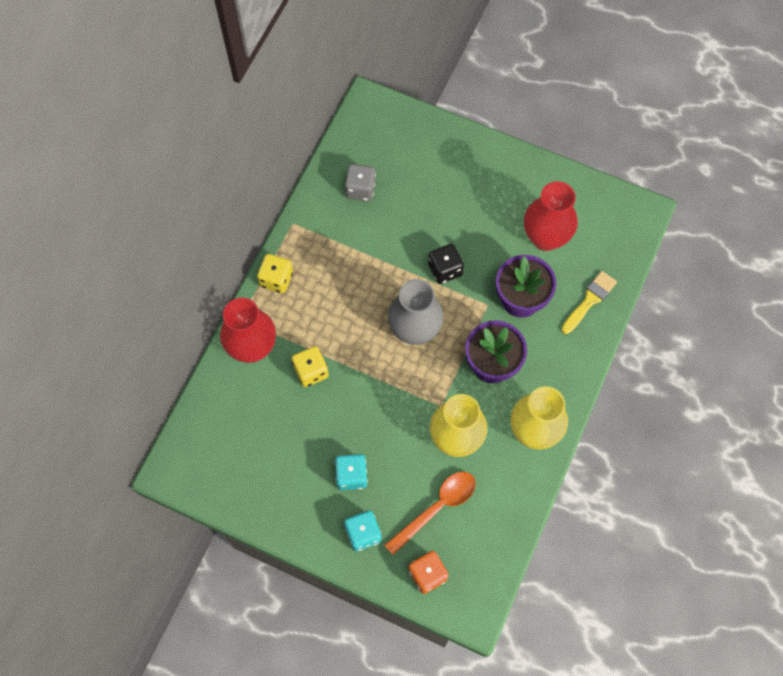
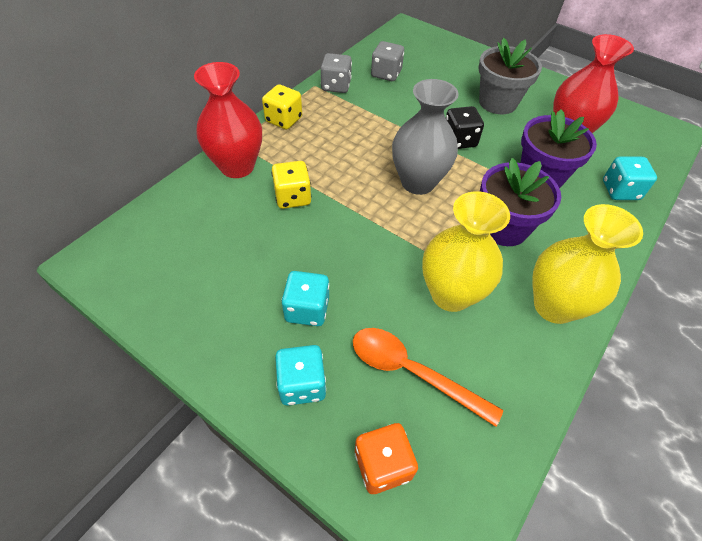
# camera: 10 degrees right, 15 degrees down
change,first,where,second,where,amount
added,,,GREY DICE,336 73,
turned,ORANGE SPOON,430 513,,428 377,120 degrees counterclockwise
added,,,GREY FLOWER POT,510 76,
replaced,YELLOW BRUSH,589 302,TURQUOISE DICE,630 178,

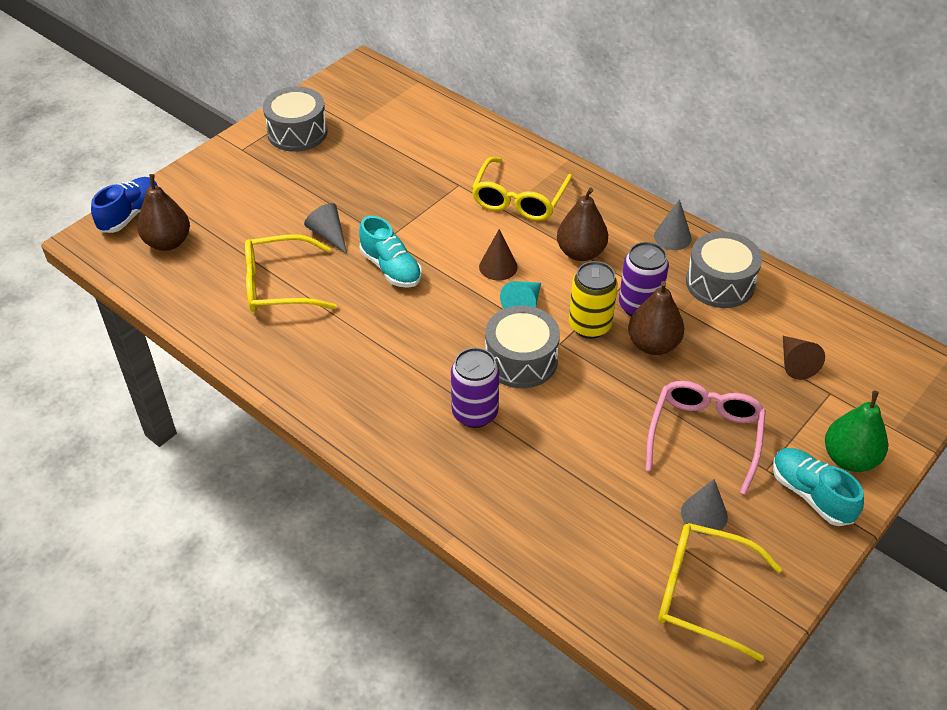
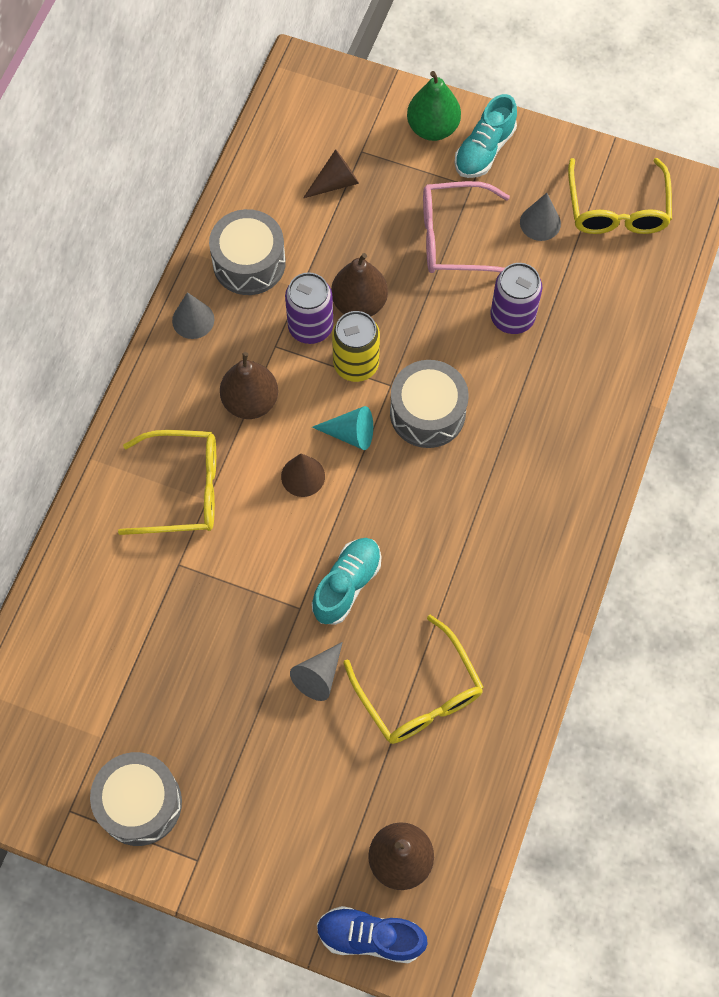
# camera: 110 degrees left, 20 degrees up
change,first,where,second,where,amount
moved,PURPLE CAN,475 388,,516 298,

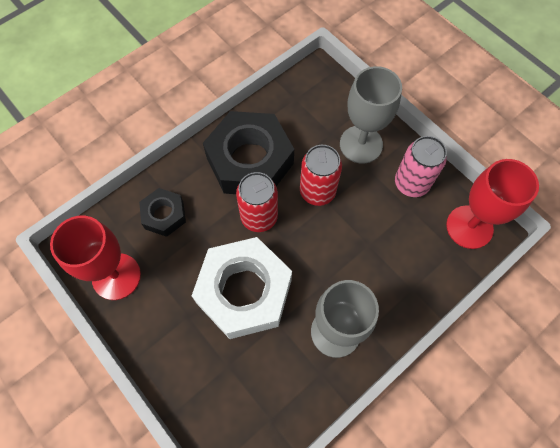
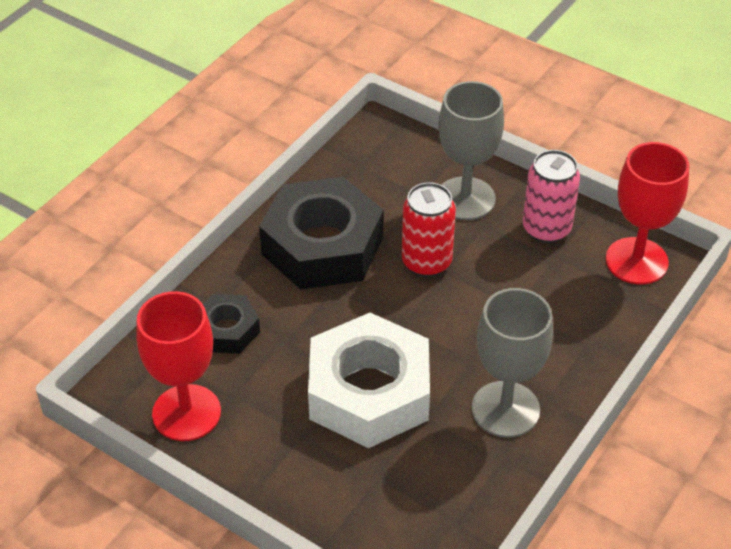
# camera: 15 degrees left, 20 degrees down
change,first,where,second,where,amount
removed,RED CAN,257 202,,,

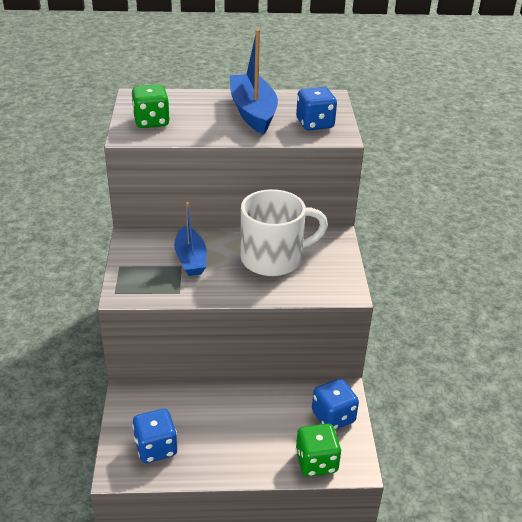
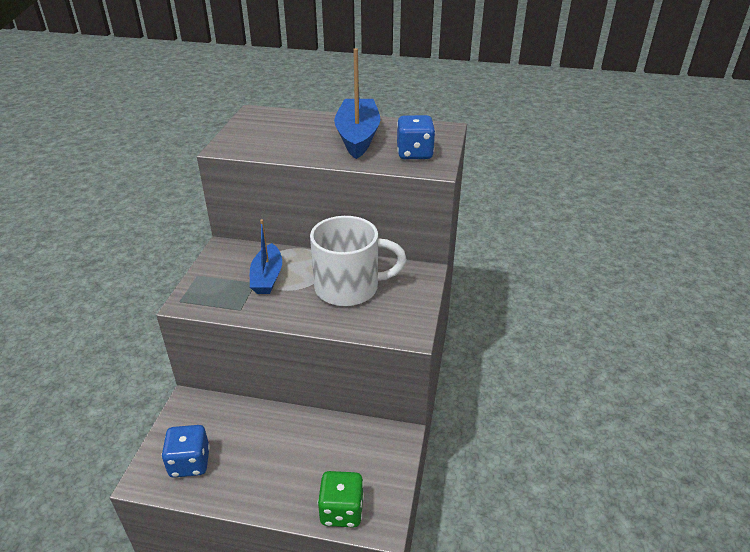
# camera: 15 degrees right, 0 degrees up
change,first,where,second,where,amount
removed,GREEN DICE,151 106,,,
removed,BLUE DICE,335 404,,,

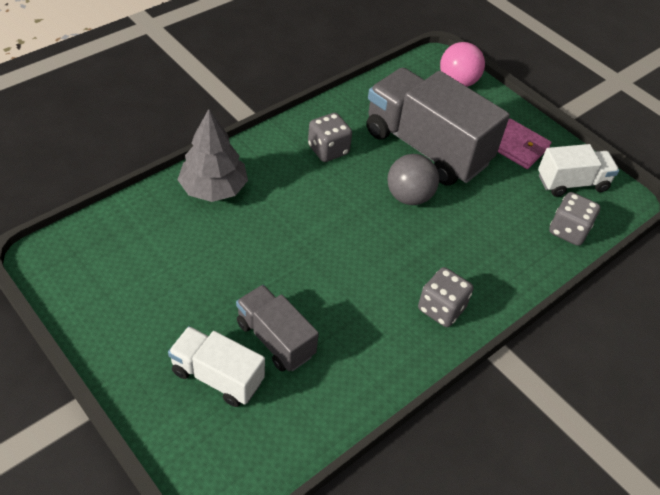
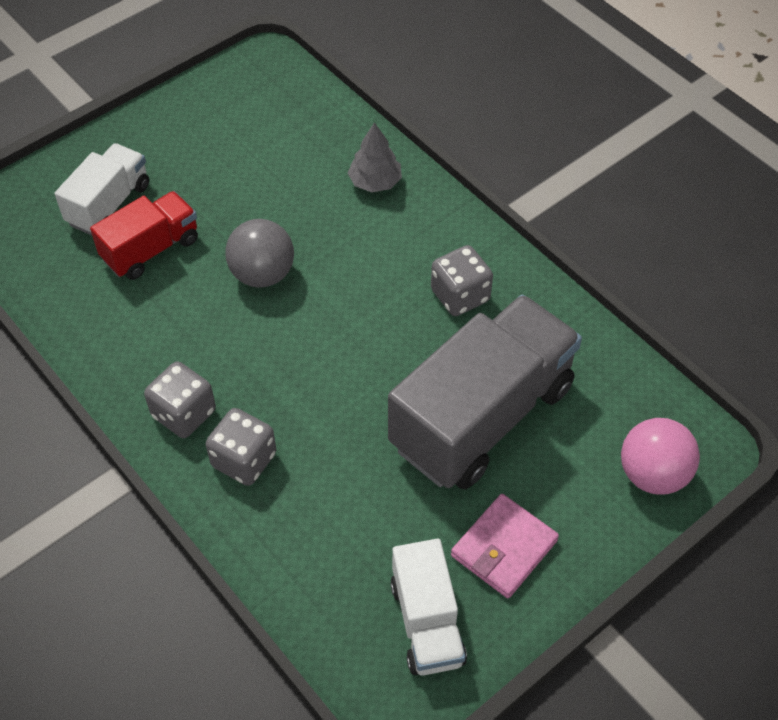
# camera: 95 degrees right, 5 degrees up
change,first,where,second,where,amount
recoloured,GREY TRUCK,277 328,RED TRUCK,144 235,
moved,GREY DICE,574 219,,241 447,
moved,GREY BALL,413 179,,259 253,
resized,GREY TREE,212 155,,375 157,x0.64

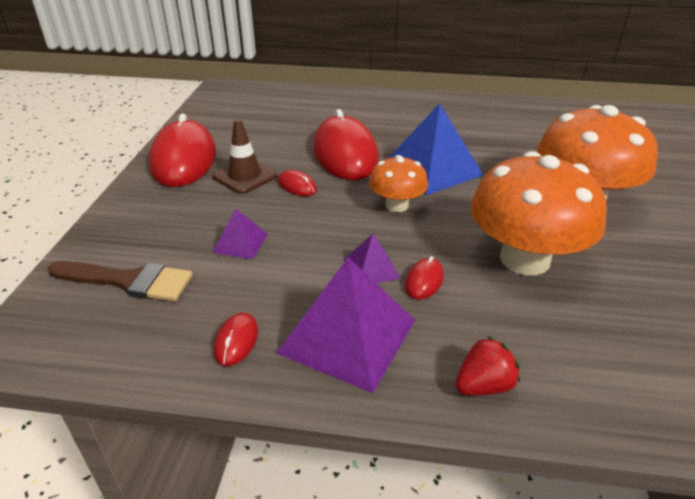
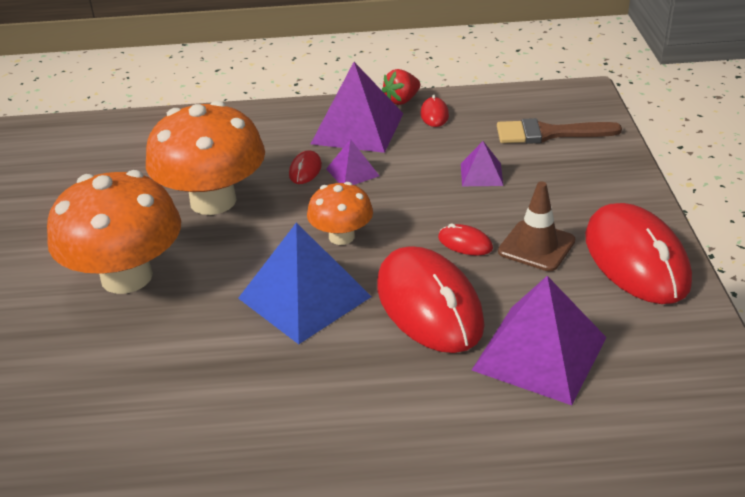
# camera: 170 degrees right, 0 degrees up
change,first,where,second,where,amount
moved,RED STRAWBERRY,487 366,,401 87,
added,,,PURPLE PYRAMID,539 340,

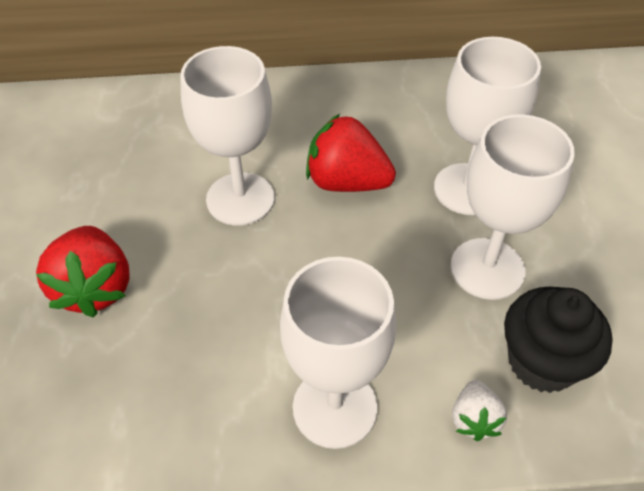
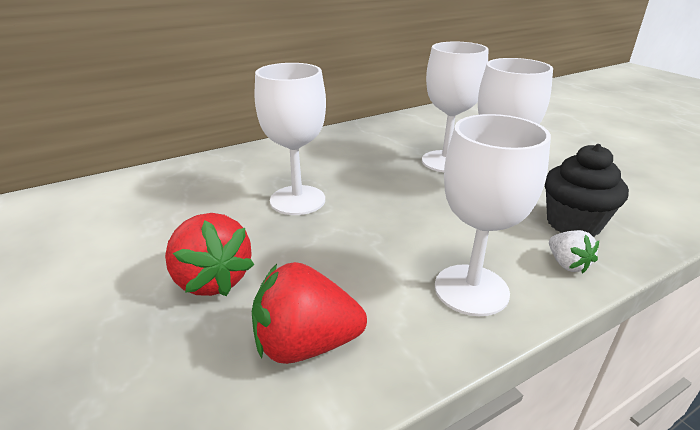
# camera: 25 degrees left, 20 degrees down
change,first,where,second,where,amount
moved,RED STRAWBERRY,351 153,,309 313,

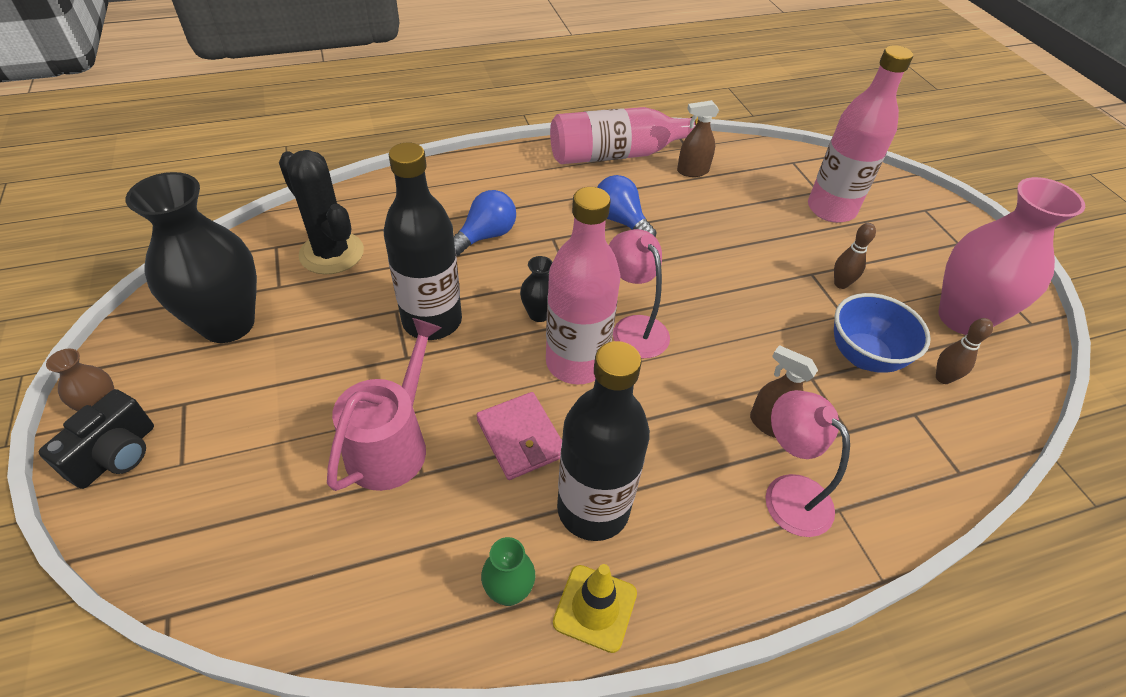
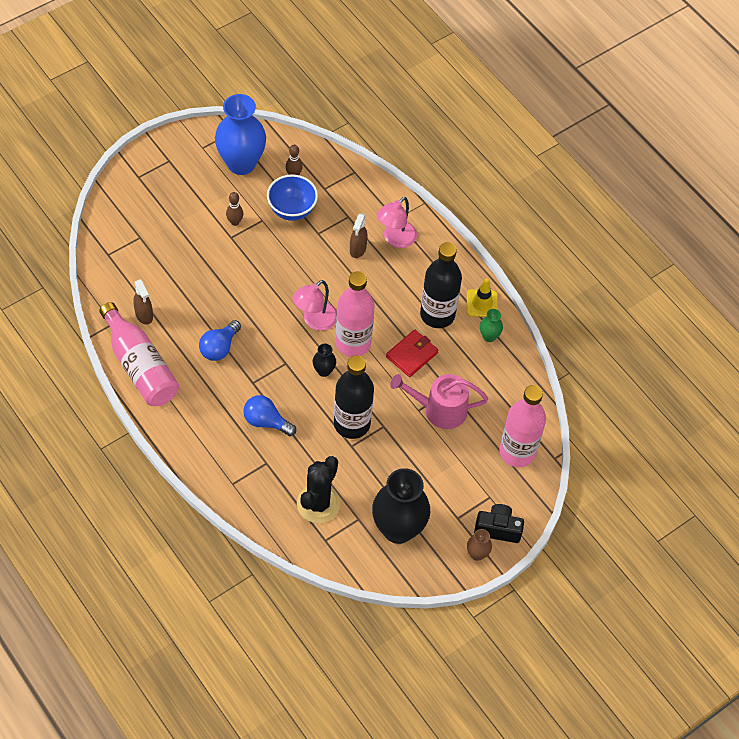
# camera: 110 degrees left, 10 degrees up
change,first,where,second,where,amount
recoloured,PINK VASE,1011 256,BLUE VASE,240 134,
recoloured,PINK WALLET,519 436,RED WALLET,412 353,
moved,PINK BOTTLE,860 134,,522 426,

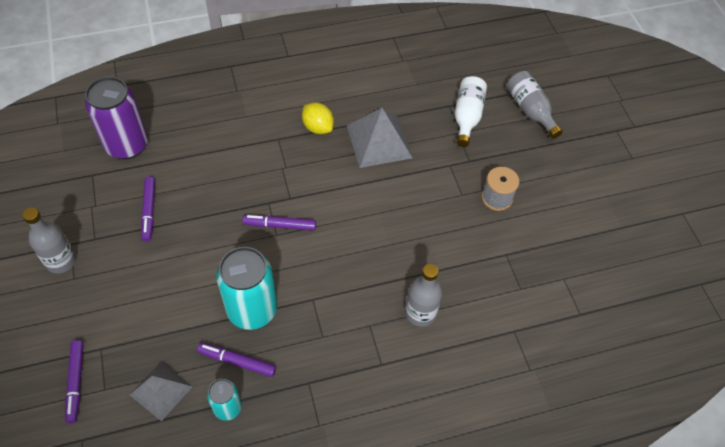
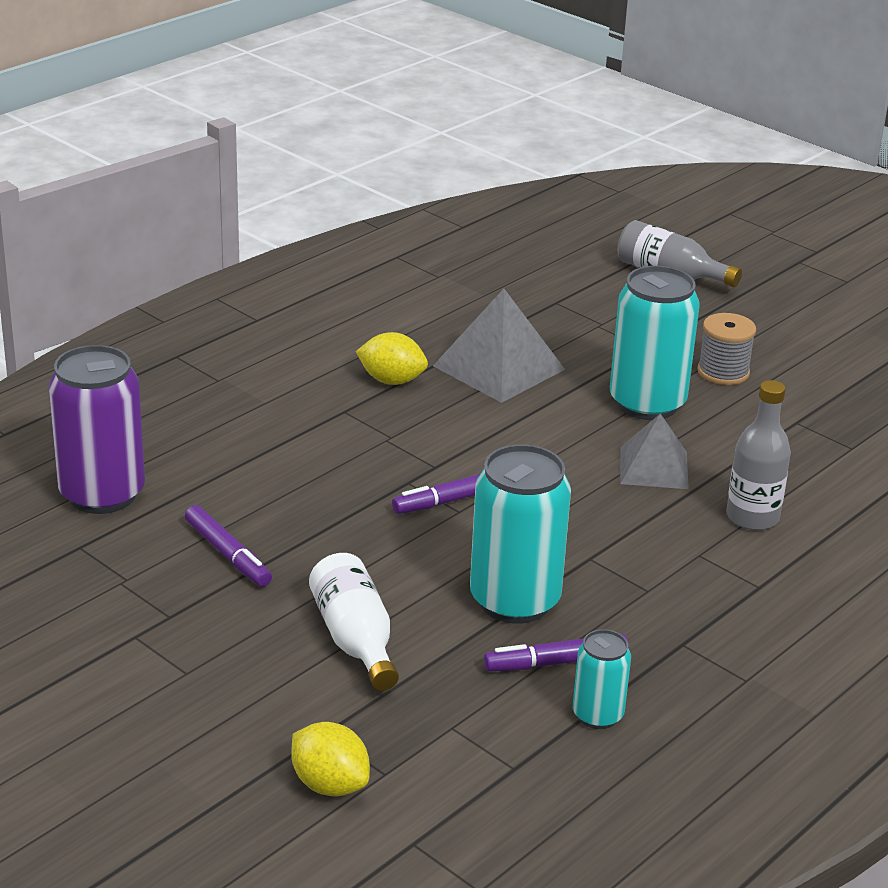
# camera: 30 degrees left, 25 degrees down
change,first,where,second,where,amount
replaced,PURPLE MARKER,74 381,YELLOW LEMON,330 759,
moved,WHITE BOTTLE,471 111,,354 622,
added,,,TURQUOISE CAN,655 343,
moved,GREY PYRAMID,161 391,,654 451,
removed,GREY BOTTLE,49 240,,,

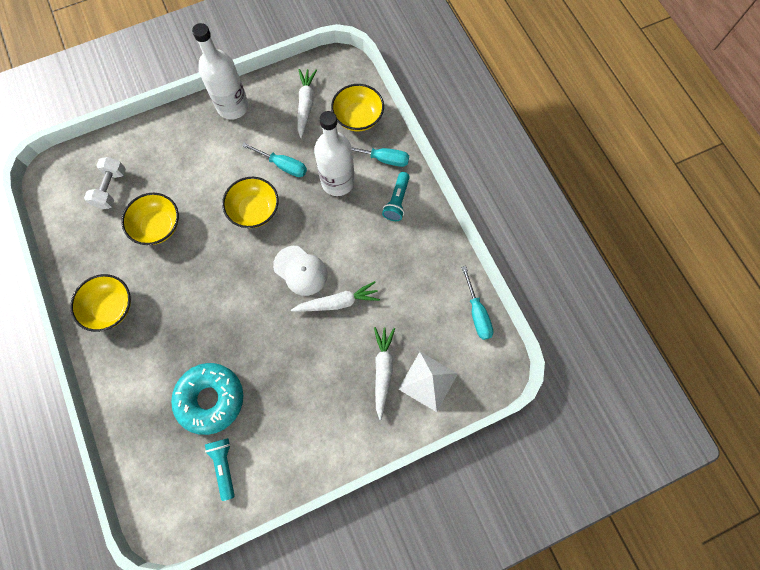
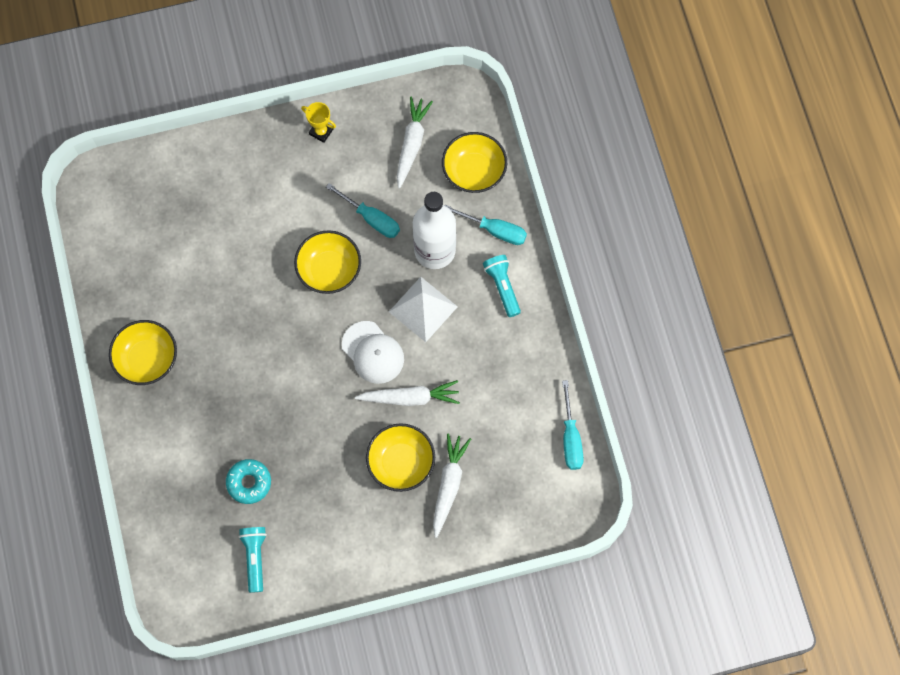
# camera: 10 degrees right, 0 degrees up
change,first,where,second,where,amount
resized,TURQUOISE DONUT,207 399,,248 481,x0.57
replaced,WHITE BOTTLE,220 71,YELLOW TROPHY,318 122,
moved,YELLOW BOWL,150 219,,400 457,
moved,WHITE PYRAMID,428 382,,423 309,
turned,TURQUOISE FLASHLIGHT,396 196,,502 286,135 degrees clockwise
removed,WHITE DUMBBELL,105 183,,,

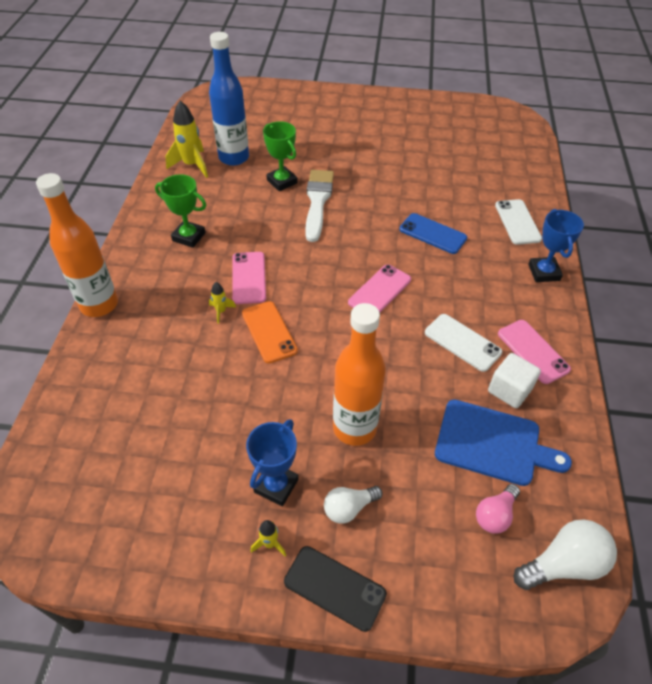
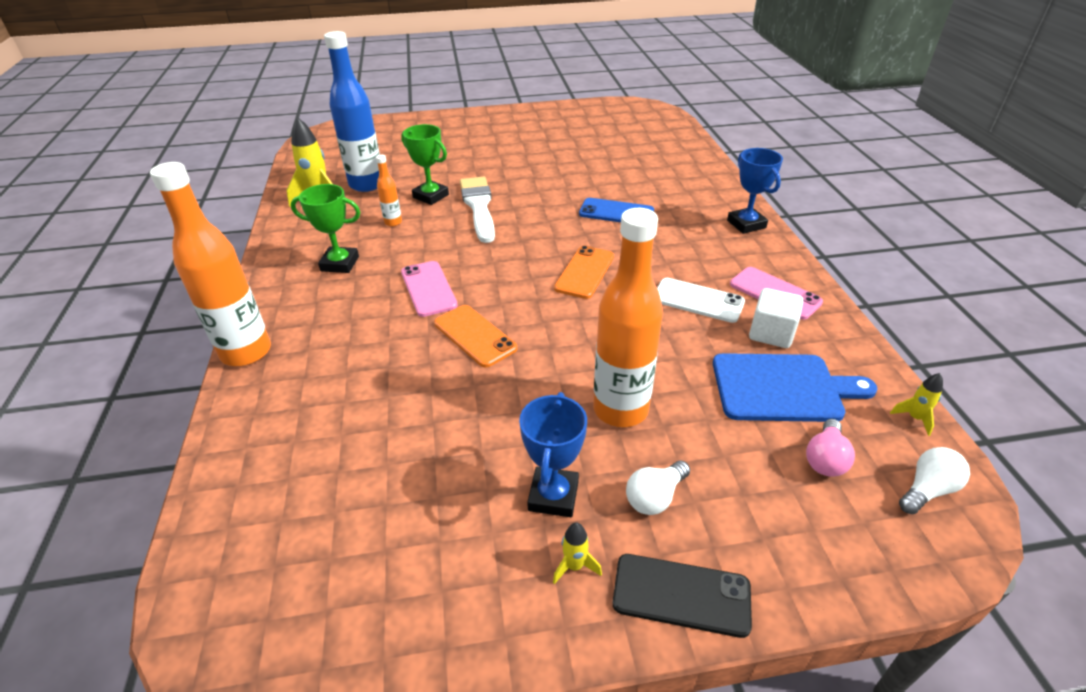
# camera: 15 degrees left, 10 degrees down
change,first,where,second,where,amount
added,,,ORANGE BOTTLE,389 191,
recoloured,PINK PHONE,379 288,ORANGE PHONE,584 272,
moved,YELLOW ROCKET,222 303,,916 404,
resized,WHITE LIGHT BULB,565 555,,934 480,x0.66
removed,WHITE PHONE,518 222,,,

